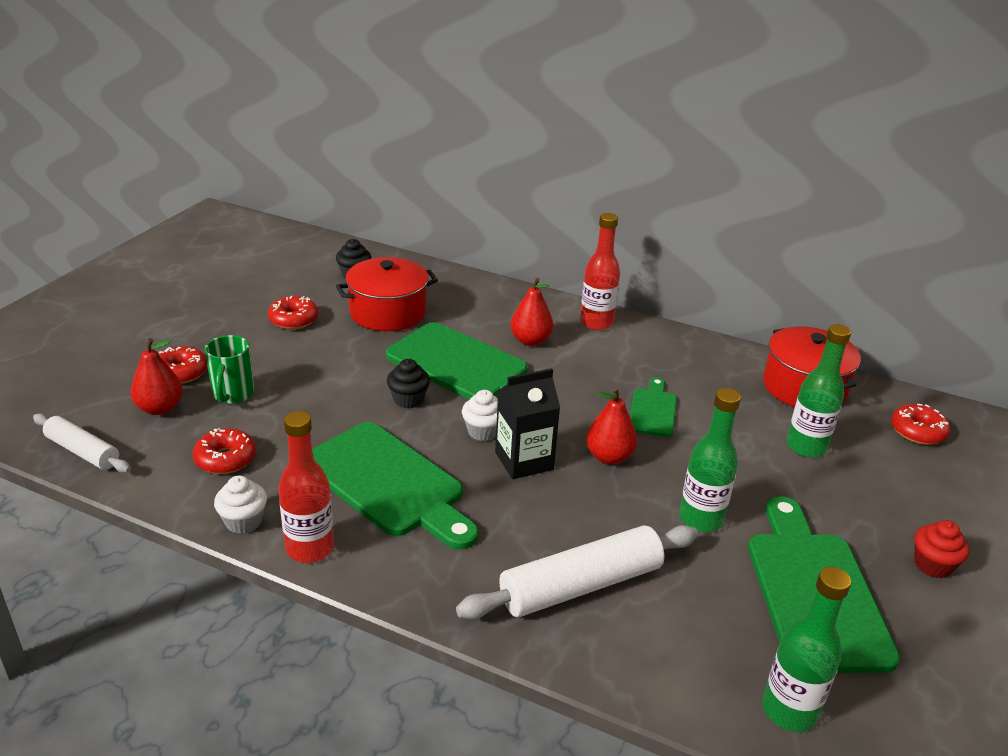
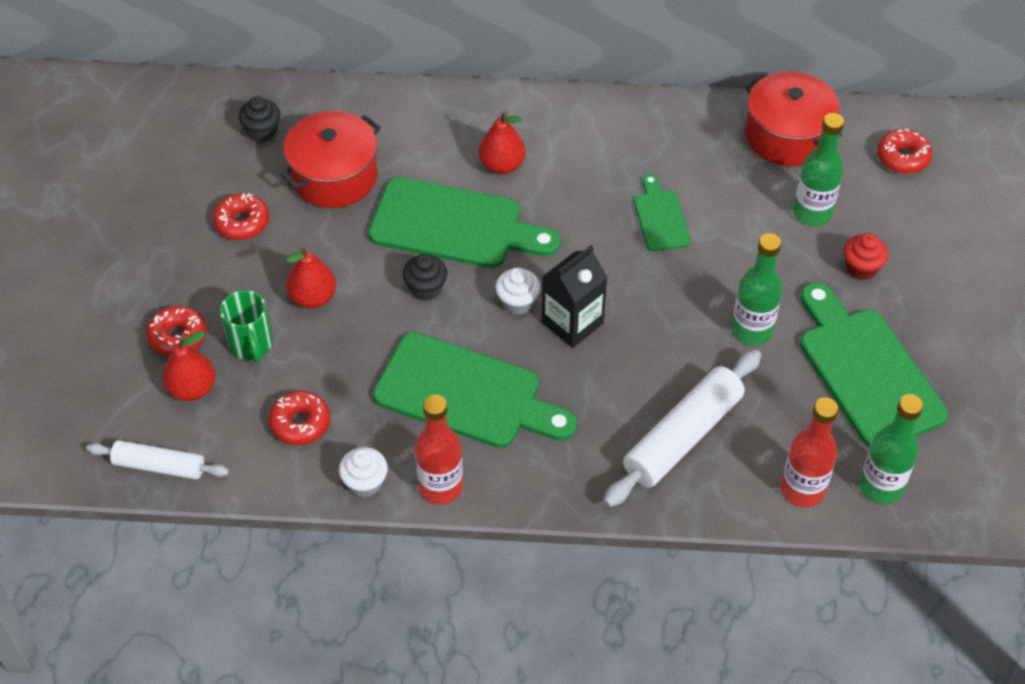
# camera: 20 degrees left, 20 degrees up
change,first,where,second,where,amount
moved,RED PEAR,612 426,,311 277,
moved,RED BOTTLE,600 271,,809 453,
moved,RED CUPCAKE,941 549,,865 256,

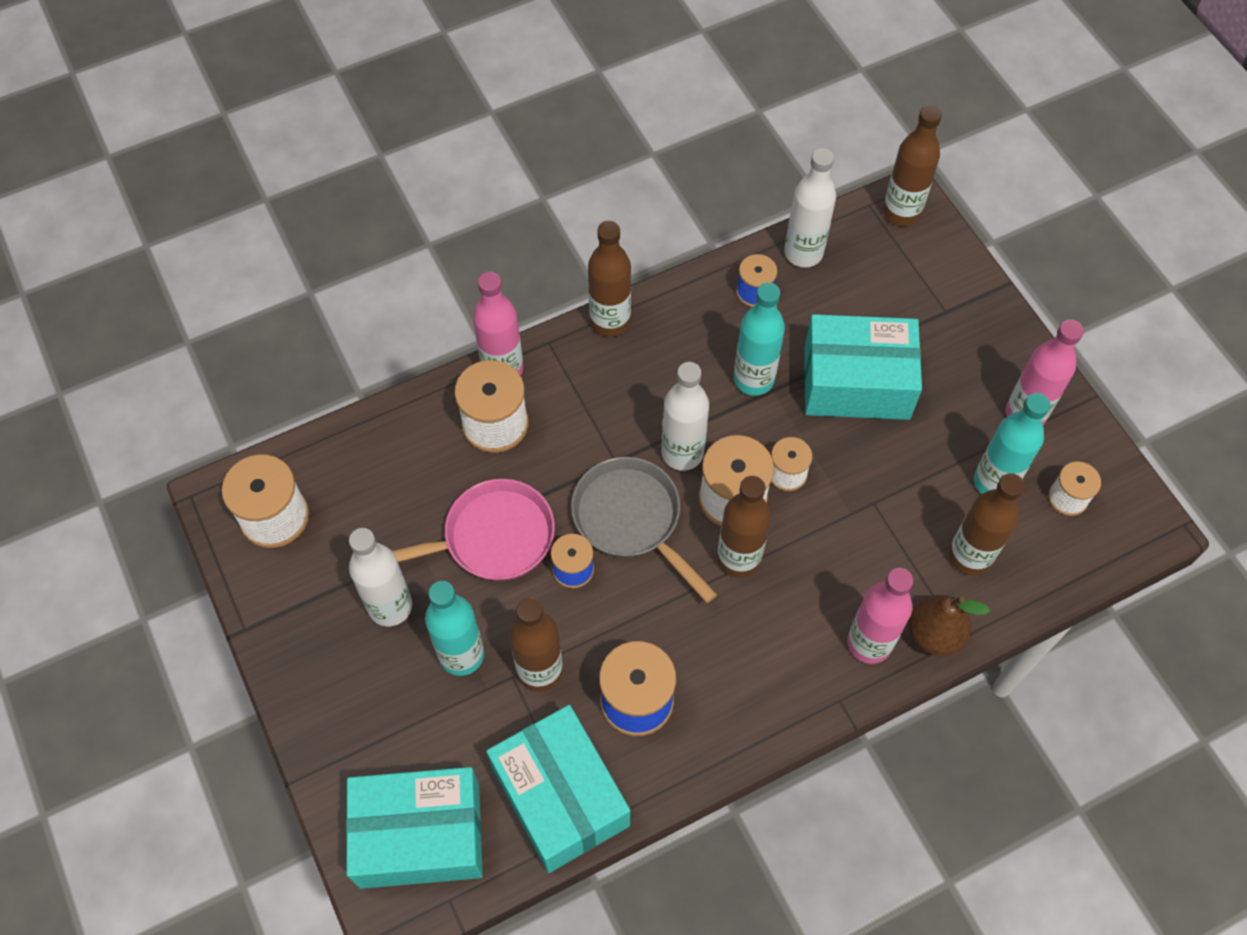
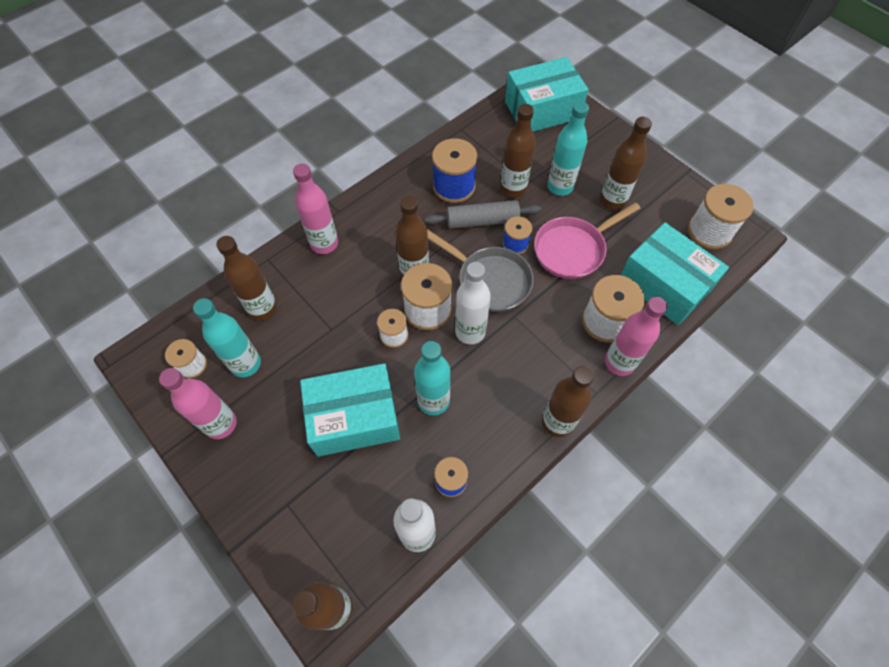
# camera: 165 degrees right, 0 degrees up
change,first,where,second,where,amount
added,,,GREY ROLLING PIN,483 214,
recoloured,WHITE BOTTLE,380 577,BROWN BOTTLE,626 163,
moved,TURQUOISE BOX,558 789,,675 273,
removed,BROWN PEAR,949 625,,,

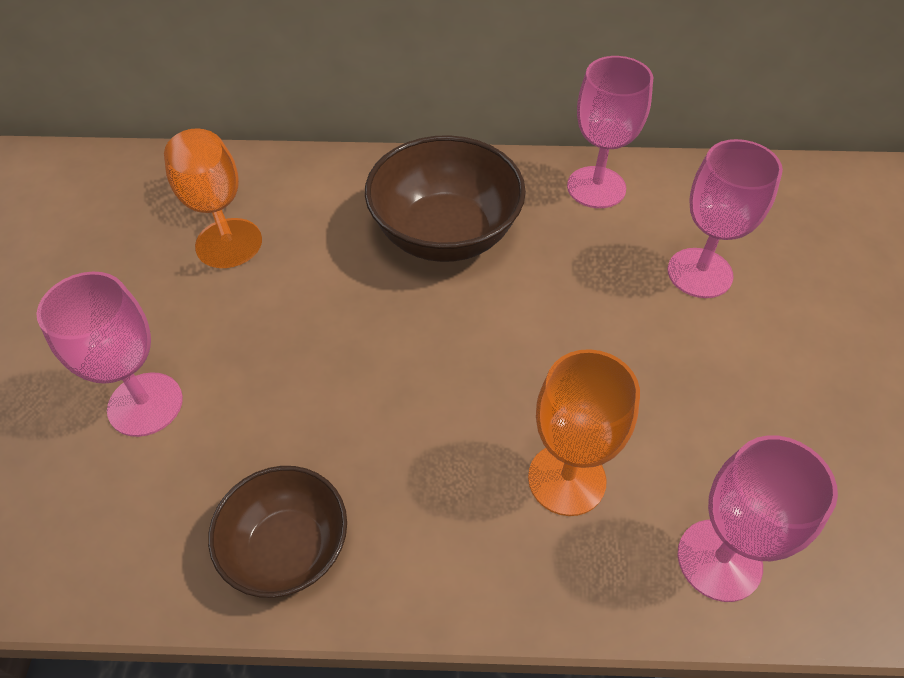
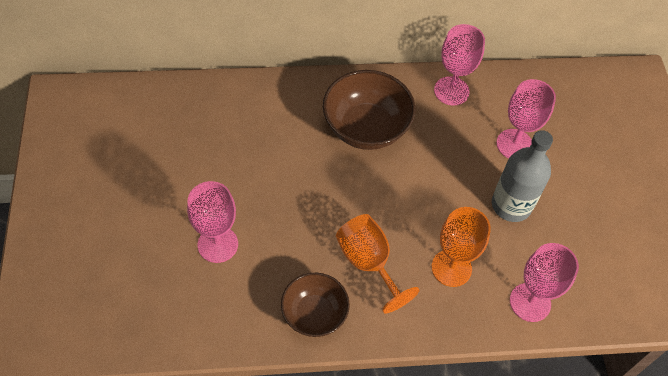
# camera: 10 degrees left, 5 degrees up
change,first,where,second,where,amount
moved,ORANGE GOBLET,213 198,,378 263,
added,,,GREY BOTTLE,522 176,

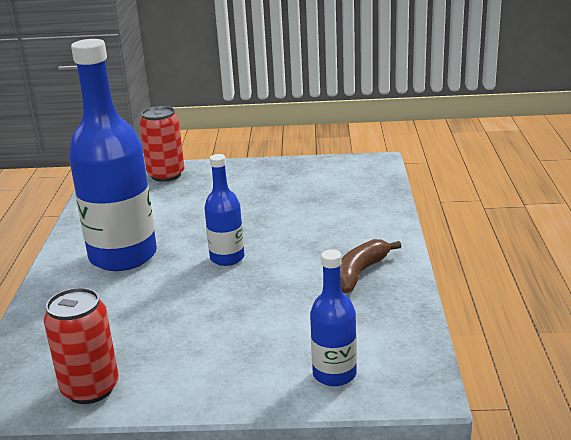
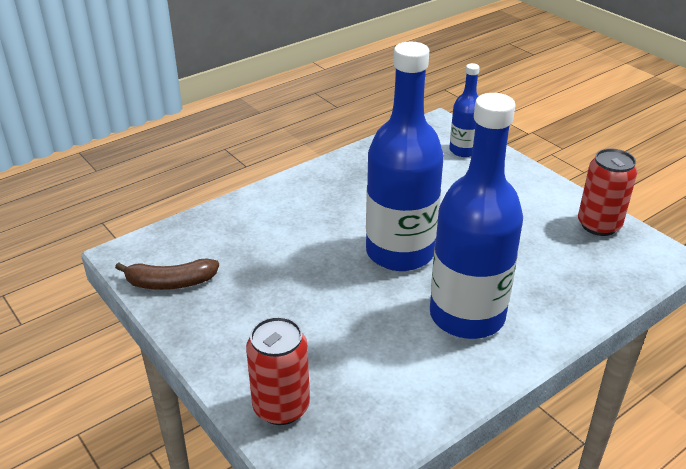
# camera: 130 degrees left, 10 degrees up
change,first,where,second,where,amount
moved,BROWN BANANA,370 266,,167 274,
resized,BLUE BOTTLE,224 210,,405 156,x2.00

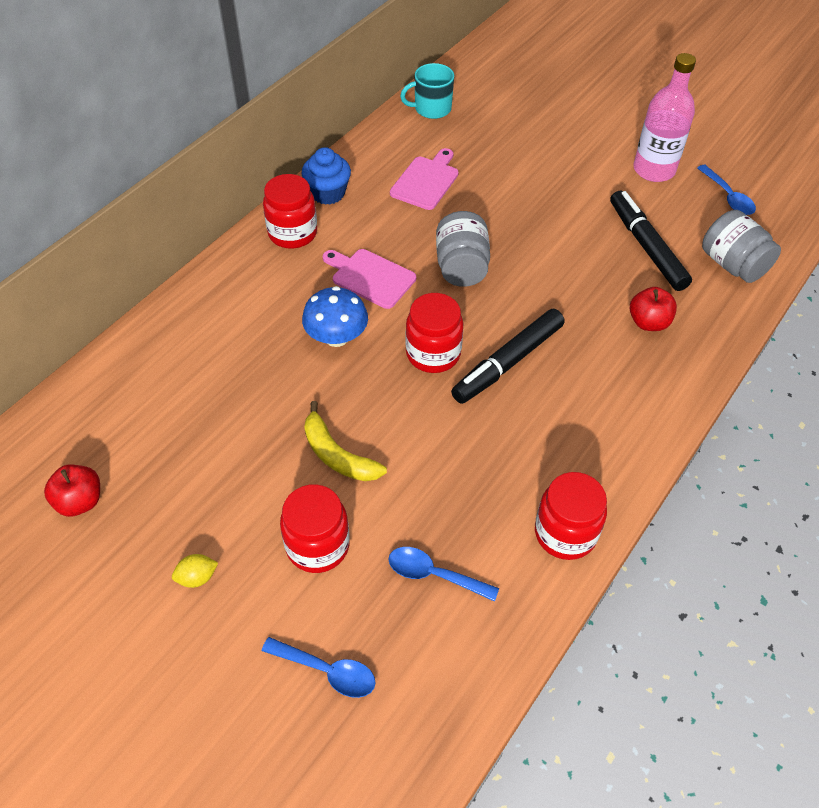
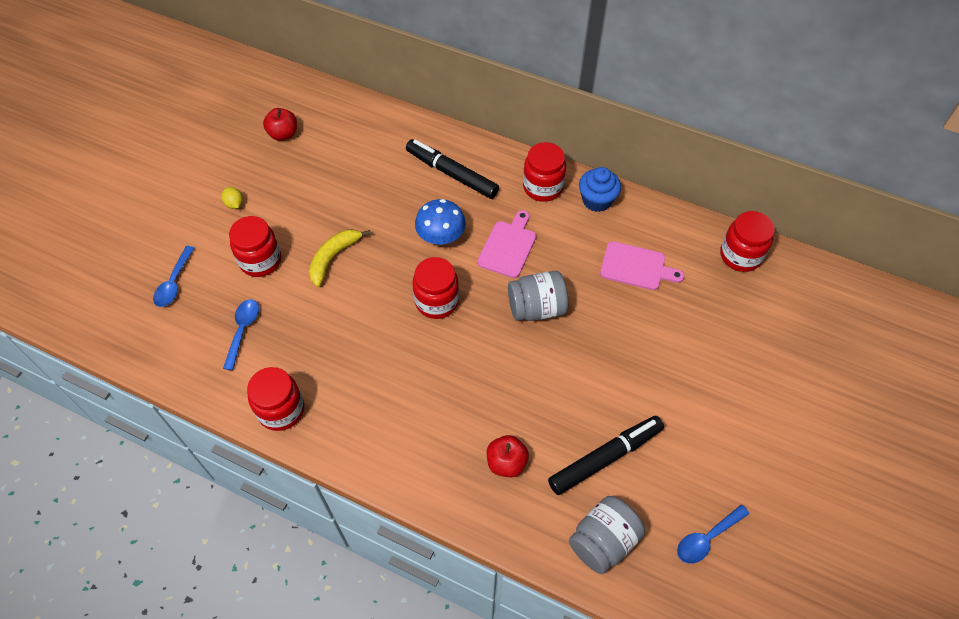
# camera: 80 degrees right, 5 degrees up
change,first,where,second,where,amount
moved,BLACK MARKER,508 356,,452 169,
replaced,TURQUOISE MUG,427 91,RED JAR,747 241,
removed,PINK BOTTLE,664 117,,,

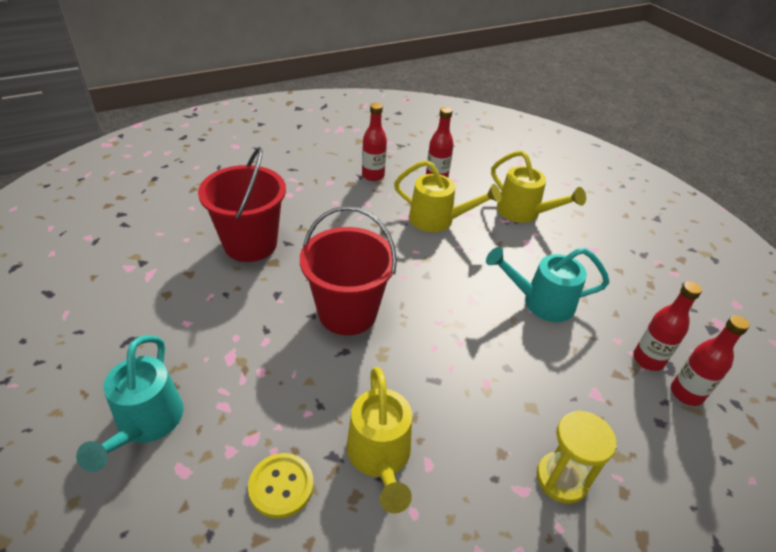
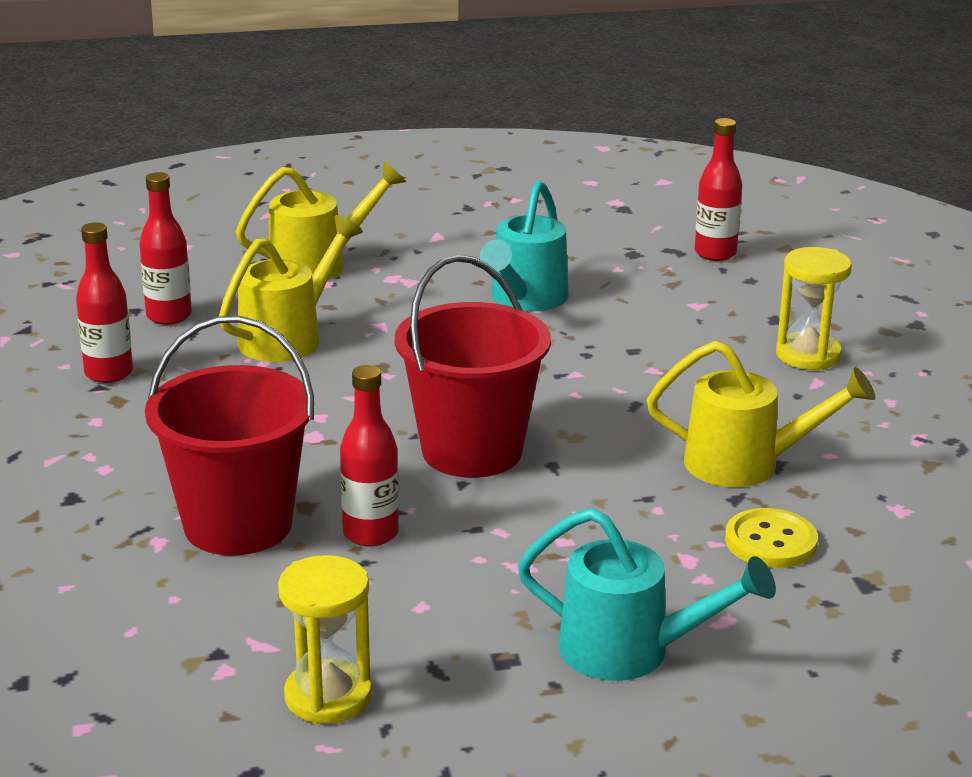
# camera: 70 degrees left, 15 degrees down
change,first,where,second,where,amount
added,,,YELLOW HOURGLASS,325 639,
moved,RED BOTTLE,667 326,,369 456,

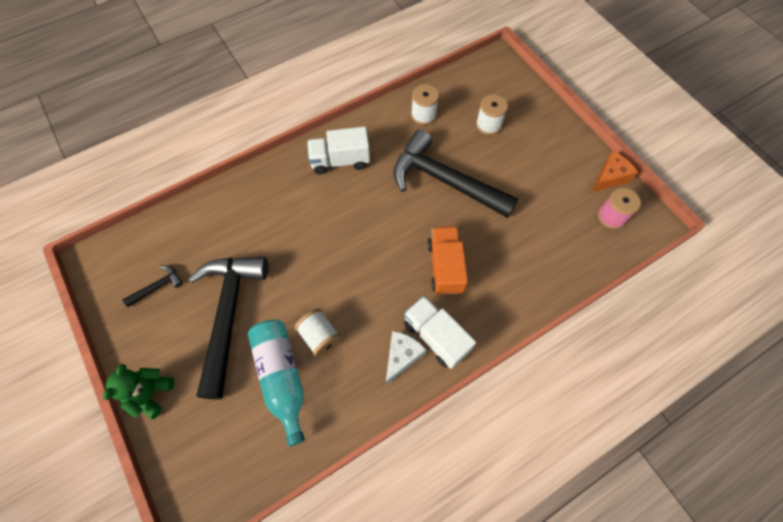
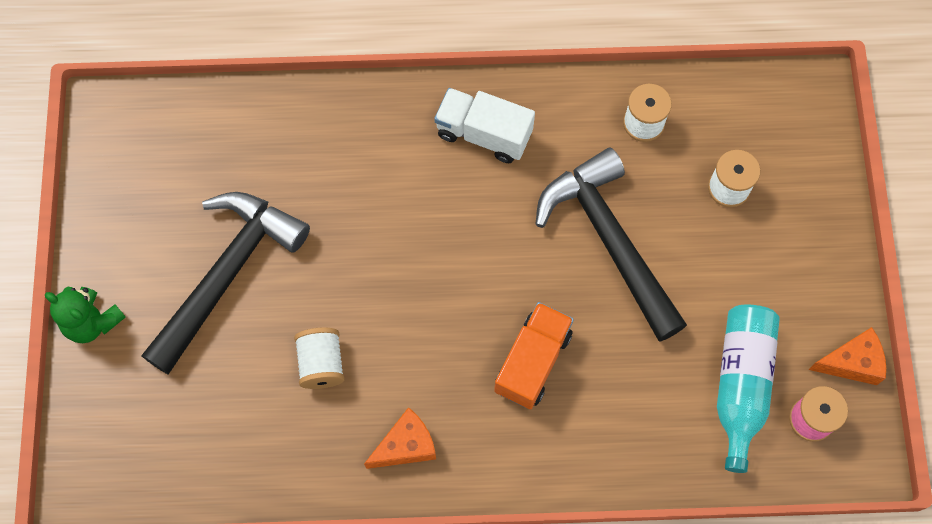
# camera: 30 degrees right, 5 degrees up
change,first,where,second,where,amount
turned,GREEN TEDDY BEAR,138 391,,85 315,105 degrees counterclockwise
recoloured,WHITE CHEESE,406 358,ORANGE CHEESE,400 438,
moved,TURQUOISE BOTTLE,276 383,,748 389,
removed,BLACK HAMMER,152 286,,,
removed,WHITE TRUCK,440 332,,,

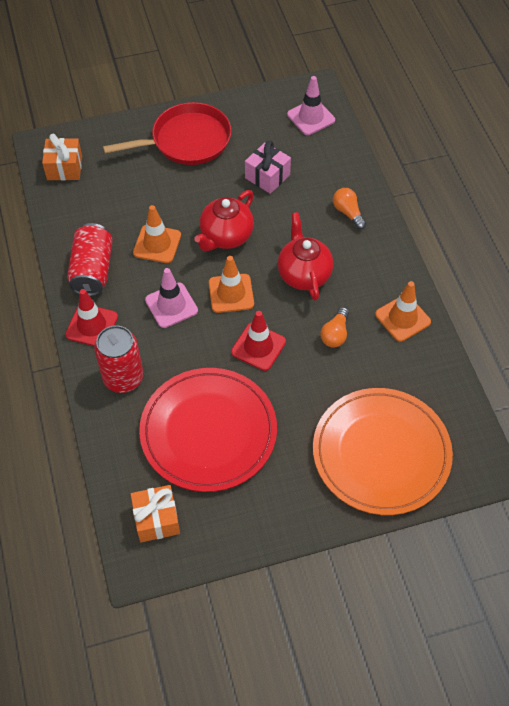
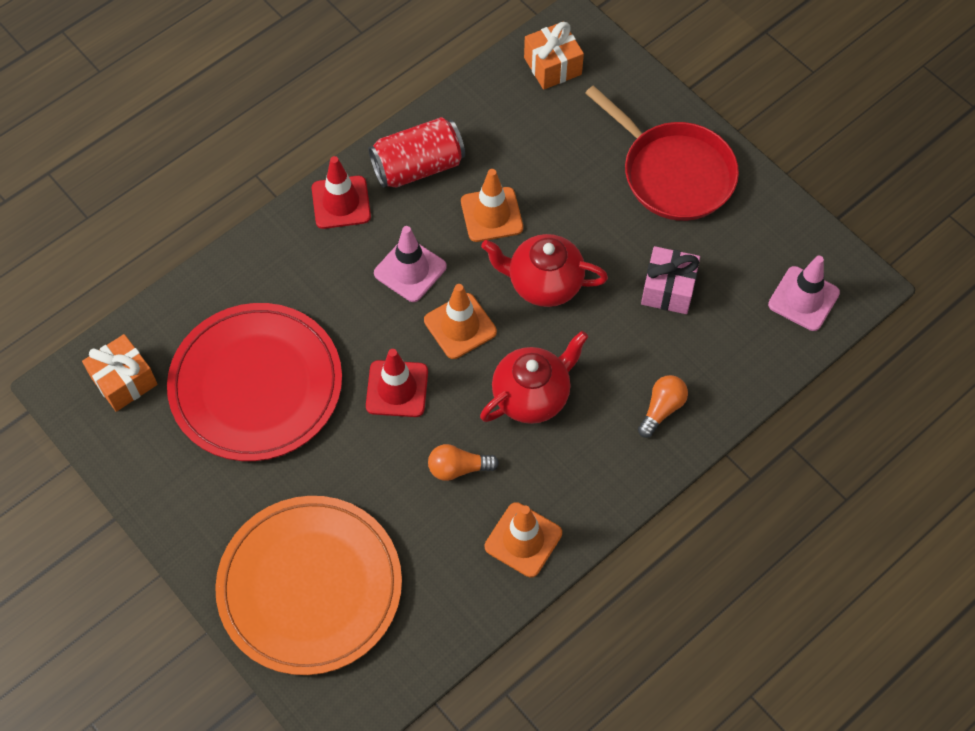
# camera: 65 degrees right, 5 degrees up
change,first,where,second,where,amount
removed,RED CAN,118 359,,,

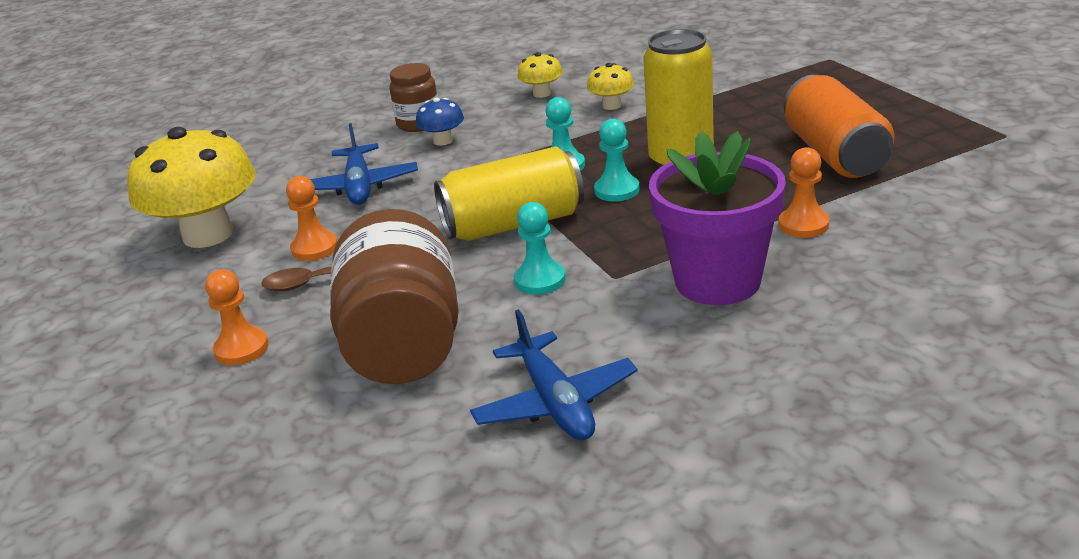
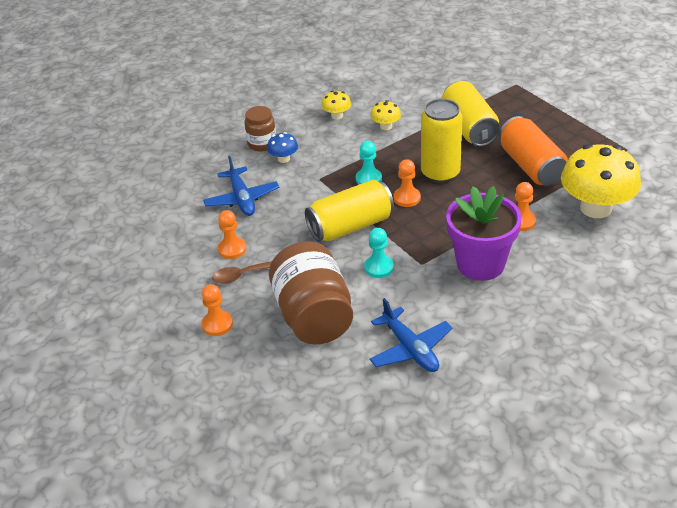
# camera: 10 degrees left, 10 degrees up
change,first,where,second,where,amount
recoloured,TURQUOISE PAWN,617 160,ORANGE PAWN,407 183,
added,,,YELLOW CAN,471 114,
moved,YELLOW MUSHROOM,191 187,,601 181,

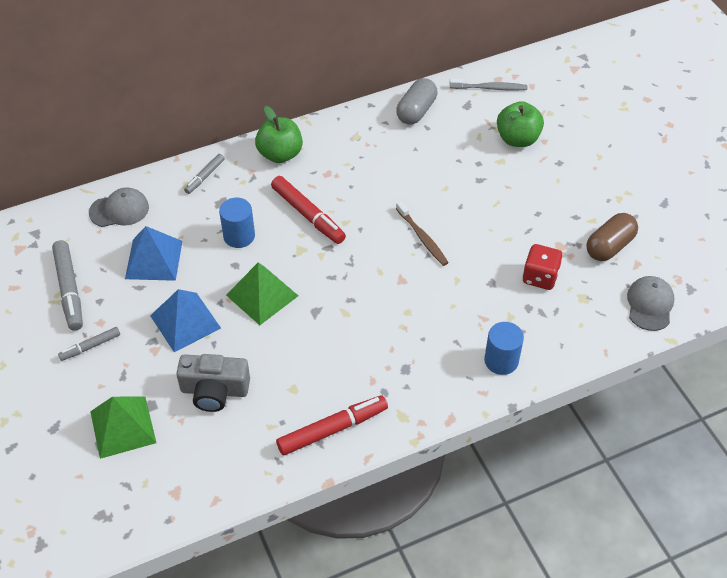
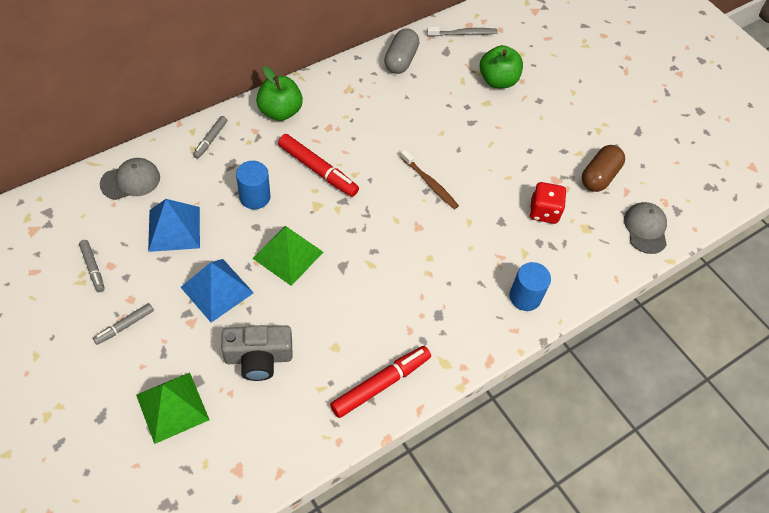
# camera: 15 degrees left, 5 degrees up
change,first,where,second,where,amount
resized,GREY MARKER,67 285,,92 266,x0.57

